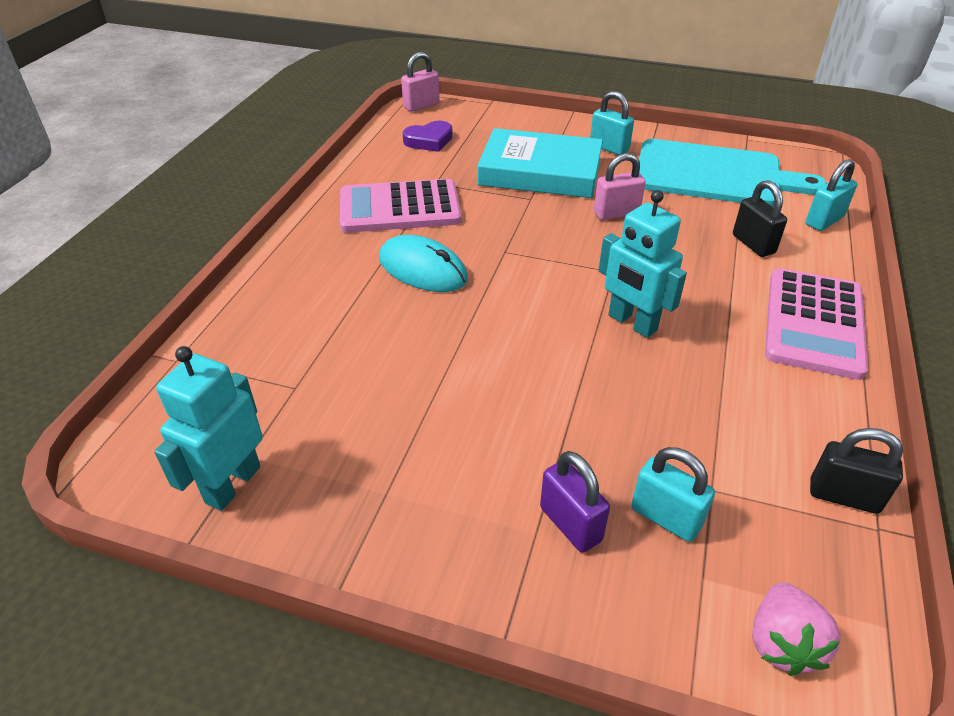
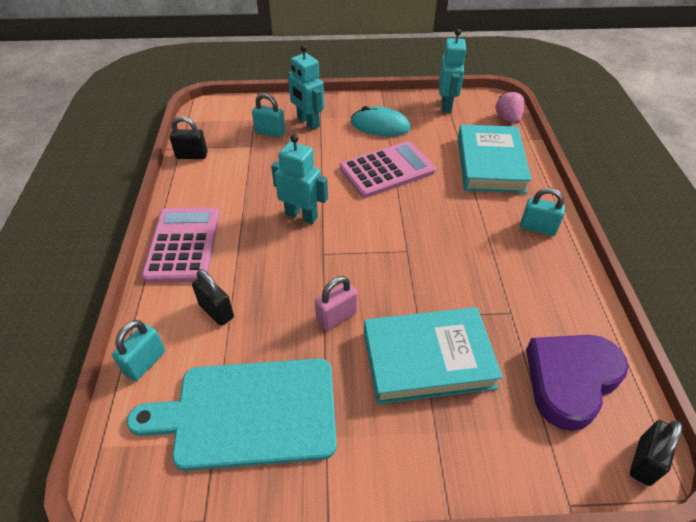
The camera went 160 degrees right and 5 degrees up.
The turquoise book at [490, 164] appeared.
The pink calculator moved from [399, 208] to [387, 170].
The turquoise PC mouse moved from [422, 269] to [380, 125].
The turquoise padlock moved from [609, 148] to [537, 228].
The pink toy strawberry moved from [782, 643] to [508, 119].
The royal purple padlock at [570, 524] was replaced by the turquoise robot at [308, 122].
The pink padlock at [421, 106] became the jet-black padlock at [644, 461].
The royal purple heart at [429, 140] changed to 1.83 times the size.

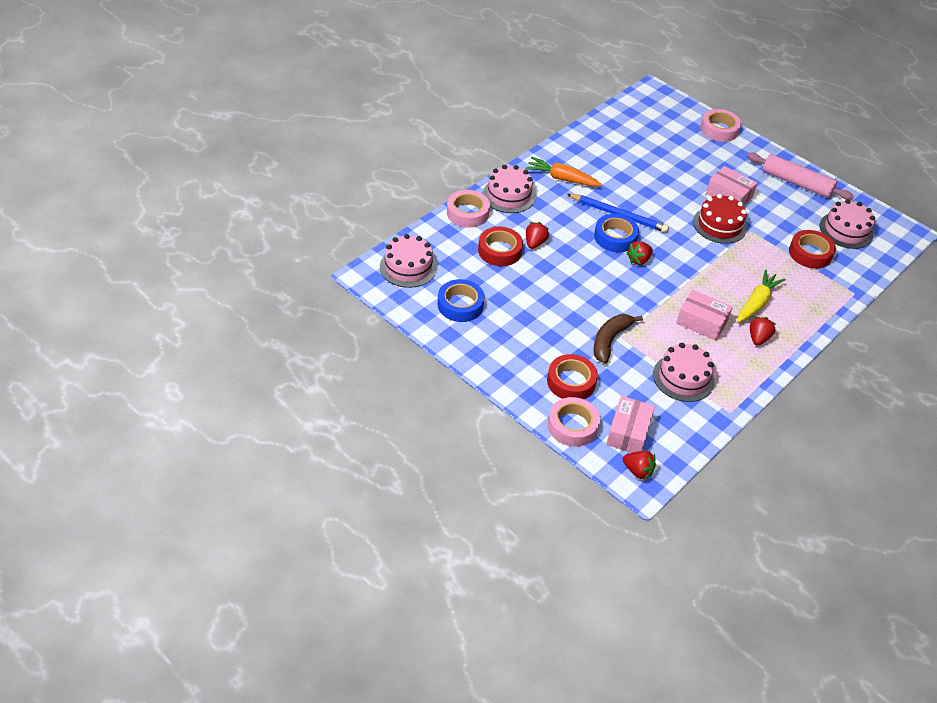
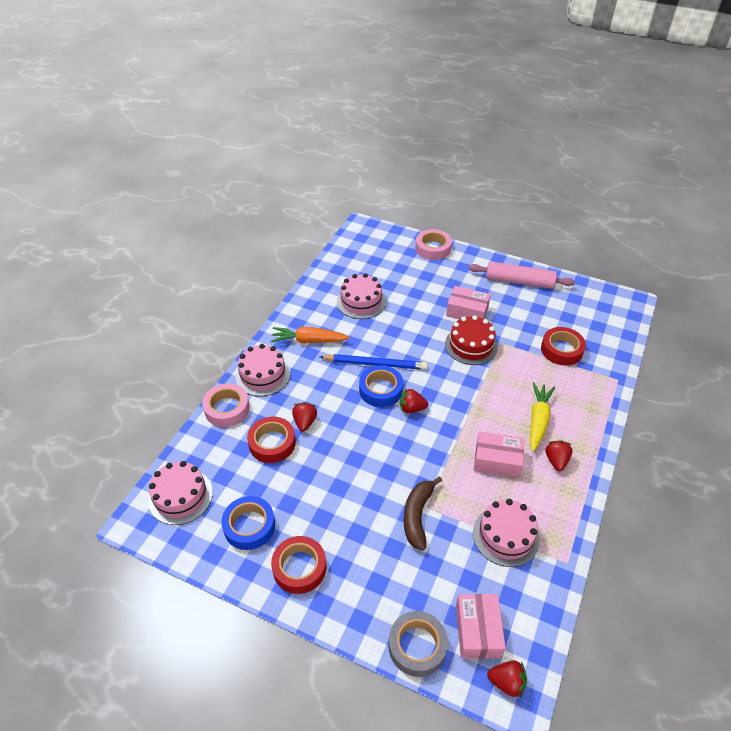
The camera went 15 degrees left and 0 degrees up.
The crimson sticky tape moved from [571, 382] to [299, 567].
The pink layer cake moved from [846, 230] to [361, 301].
The pink sticky tape at [572, 426] became the grey sticky tape at [417, 646].
The crimson toy strawberry at [638, 260] turned 60 degrees clockwise.

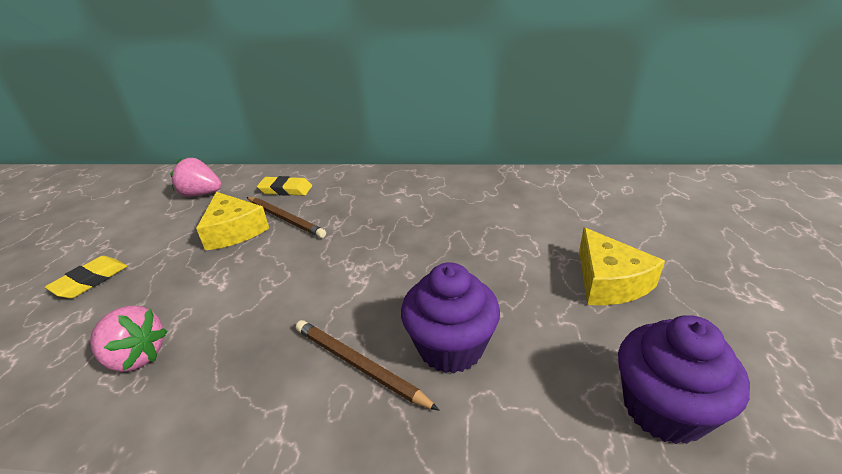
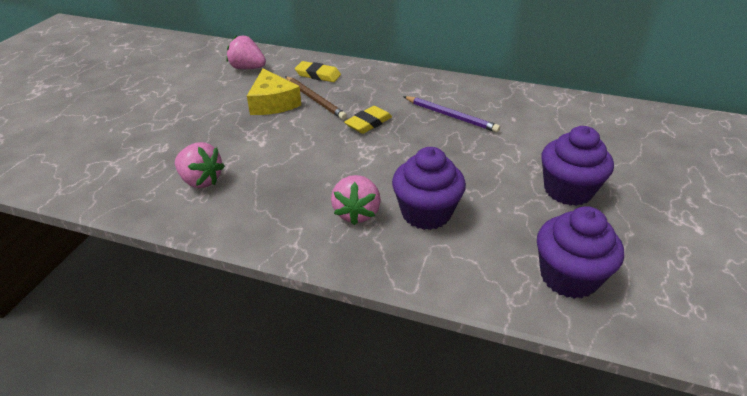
The camera went 10 degrees right and 5 degrees up.
The royal purple lead pencil at [450, 116] appeared.
The golden gum eraser moved from [90, 280] to [368, 123].
The russet lead pencil at [359, 365] was replaced by the pink toy strawberry at [356, 213].
The golden piece of cheese at [609, 282] was replaced by the royal purple muffin at [568, 190].

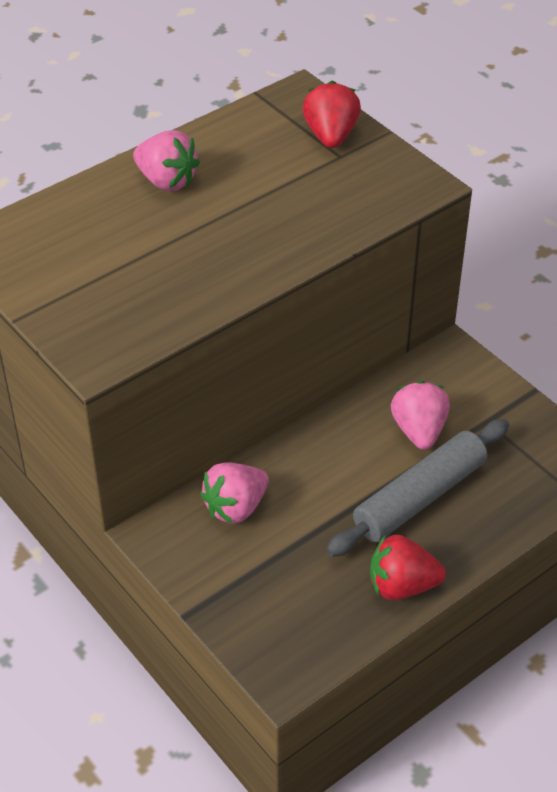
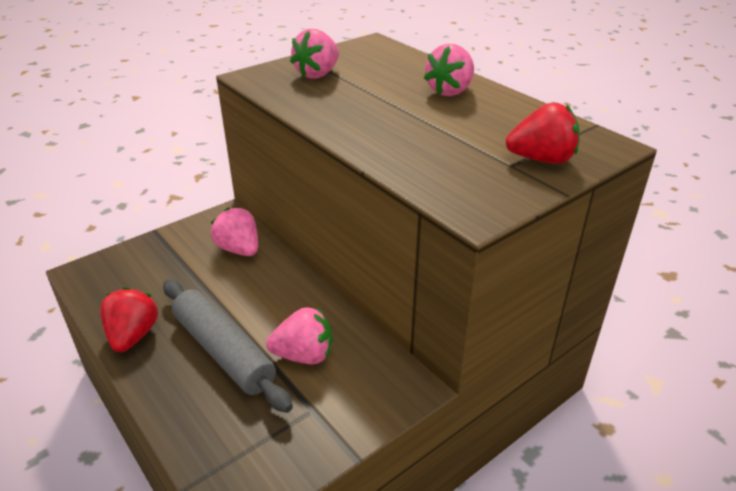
The camera went 90 degrees right and 10 degrees down.
The pink toy strawberry at [317, 74] appeared.

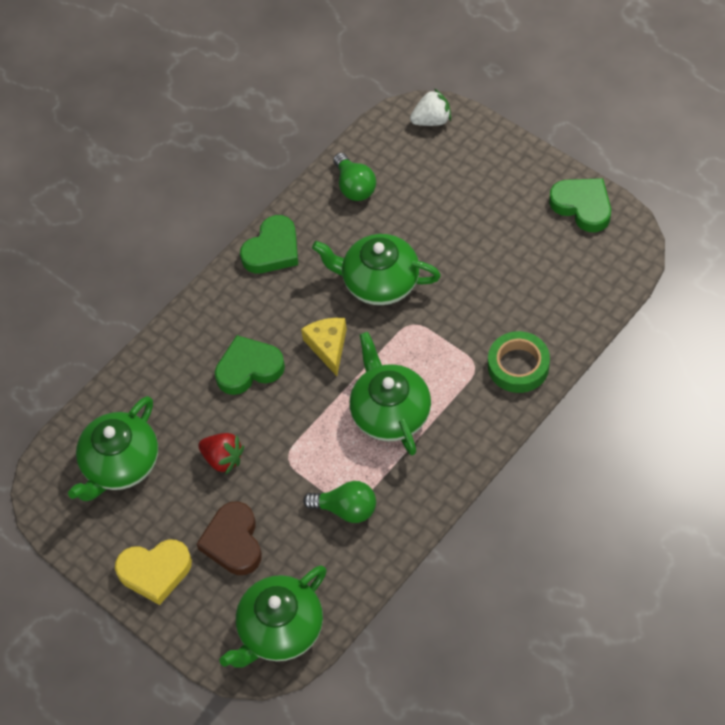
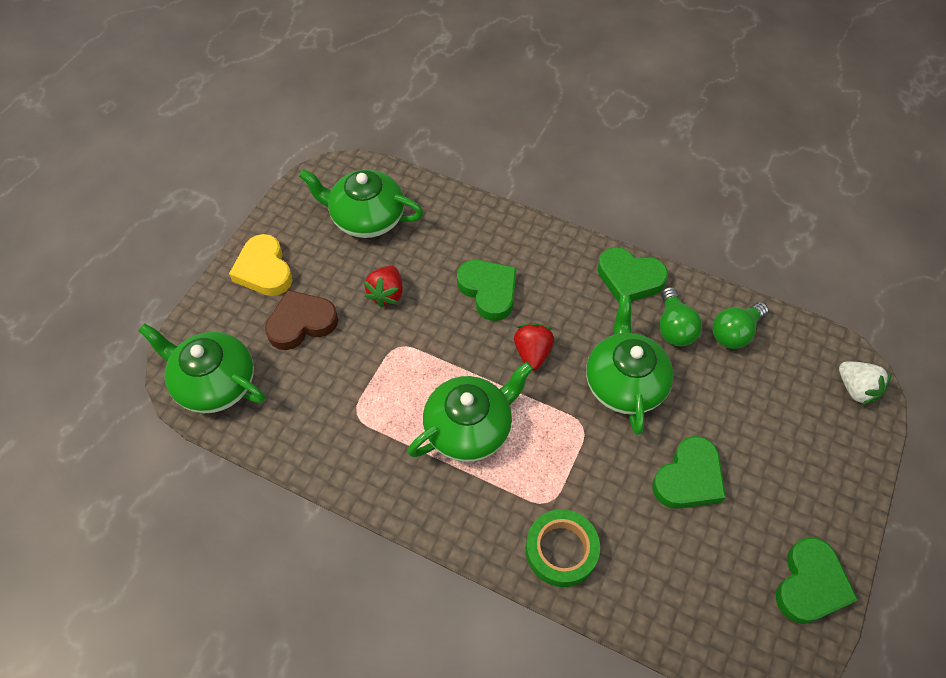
The camera went 70 degrees right and 0 degrees up.
The emerald heart at [689, 478] appeared.
The emerald lightbulb moved from [346, 509] to [674, 327].
The golden piece of cheese at [328, 346] was replaced by the crimson toy strawberry at [532, 353].

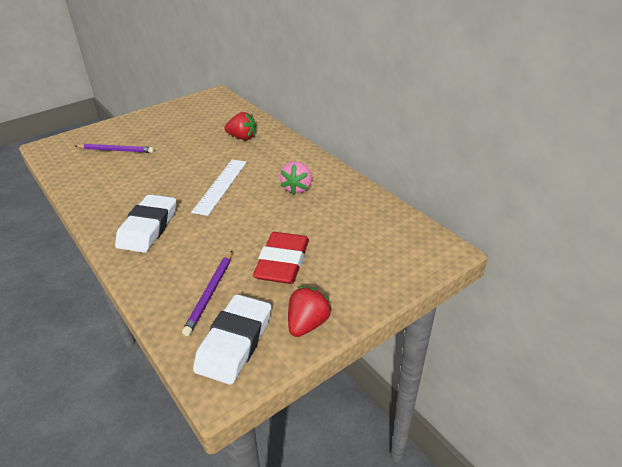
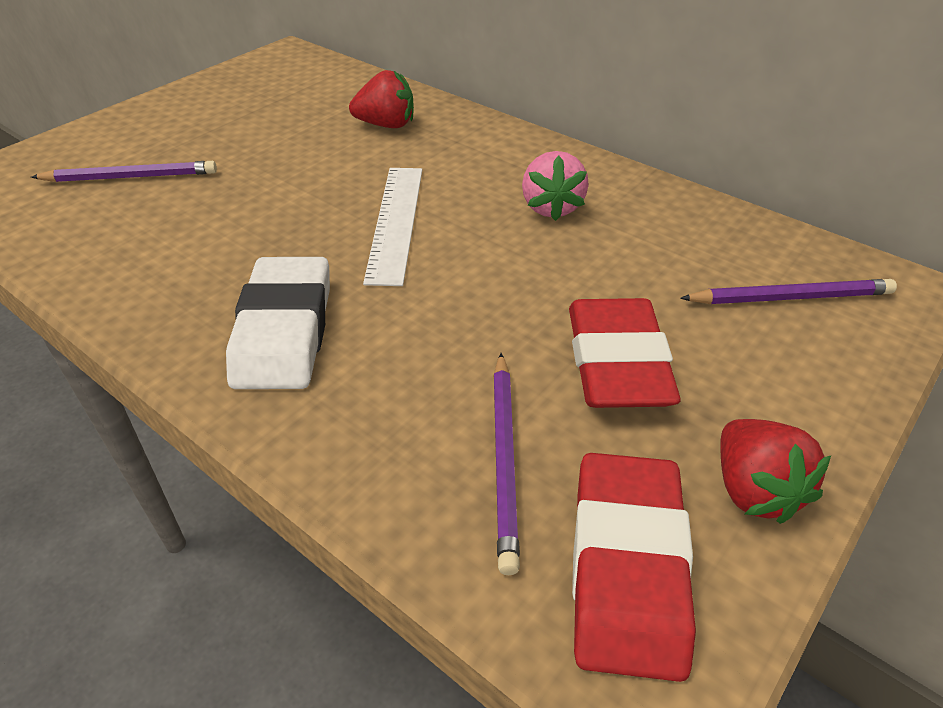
The camera went 15 degrees left and 5 degrees up.
The royal purple lead pencil at [790, 298] appeared.
The white gum eraser at [235, 342] became the crimson gum eraser at [627, 568].
The crimson toy strawberry at [307, 324] turned 150 degrees clockwise.

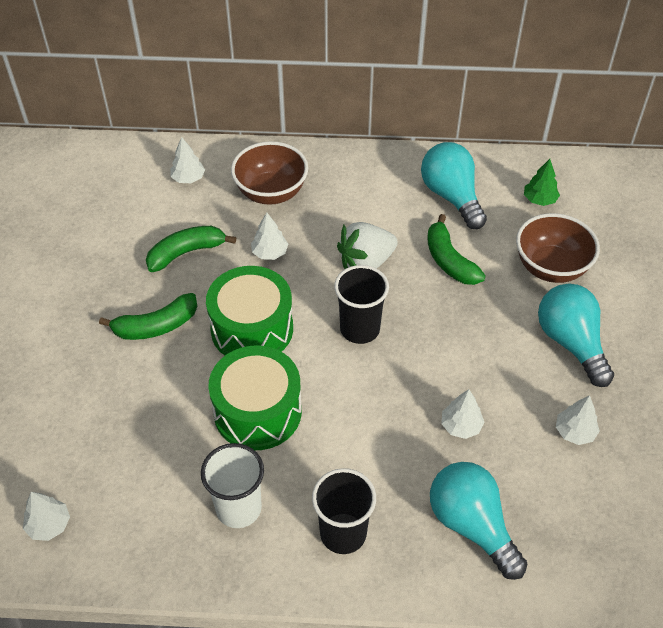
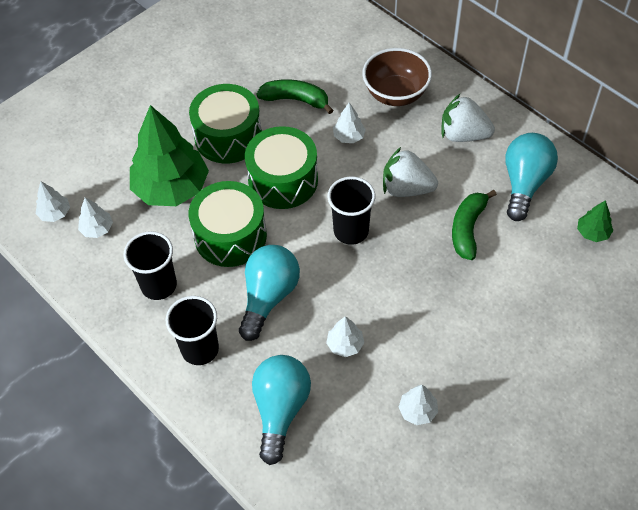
The camera went 45 degrees right and 5 degrees up.
The russet bowl at [550, 267] disappeared.
The emerald toy tree at [171, 188] appeared.
The white toy strawberry at [463, 135] appeared.
The white toy tree moved from [188, 178] to [97, 229].
The turquoise lightbulb moved from [570, 343] to [268, 297].
The emerald toy banana at [156, 326] was replaced by the emerald toy drum at [228, 136].
The white beaker at [238, 508] became the jet-black beaker at [159, 285].

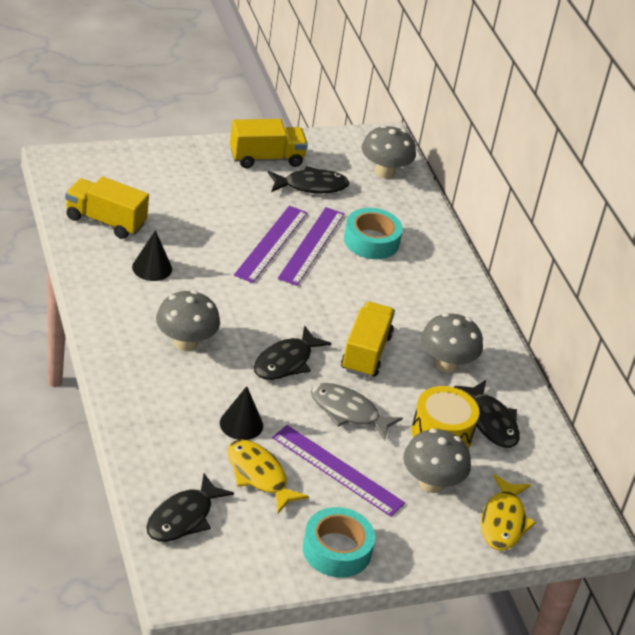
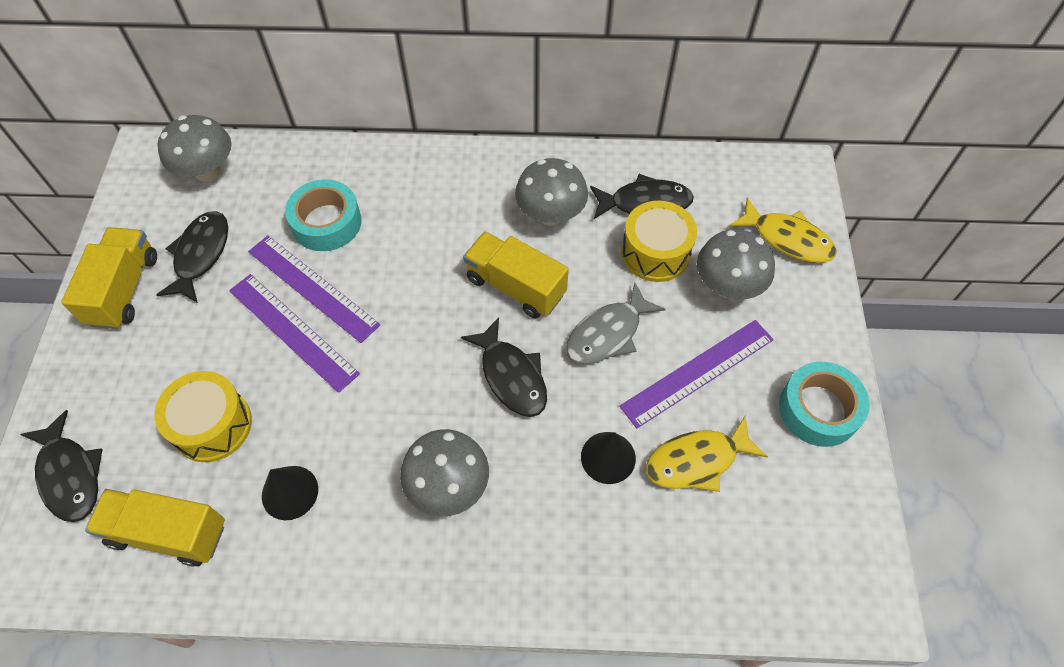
The camera went 65 degrees left and 20 degrees up.
The golden toy drum at [212, 425] appeared.
The jet-black toy fish moved from [183, 517] to [70, 475].
The golden toy truck at [105, 221] turned 60 degrees clockwise.

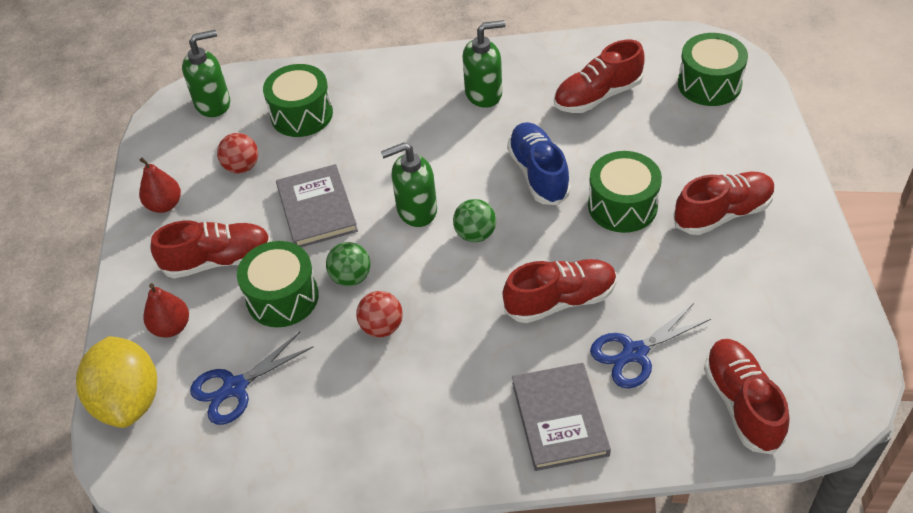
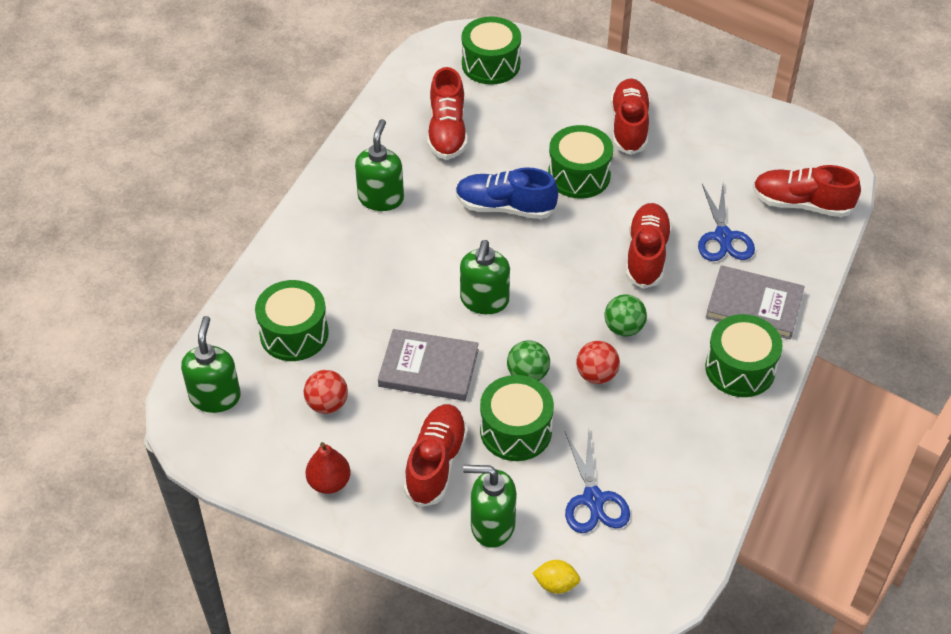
The camera went 65 degrees left and 0 degrees up.
The emerald toy drum at [740, 368] appeared.
The emerald play ball moved from [475, 234] to [624, 328].
The crimson toy pear at [171, 327] was replaced by the emerald soap pump at [492, 525].
The golden toy lemon at [128, 400] changed to 0.44 times the size.

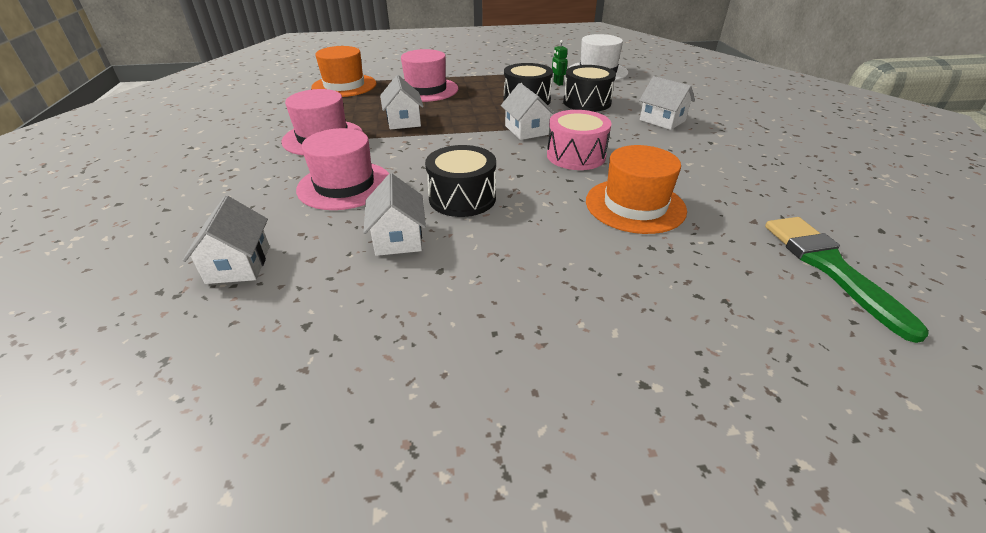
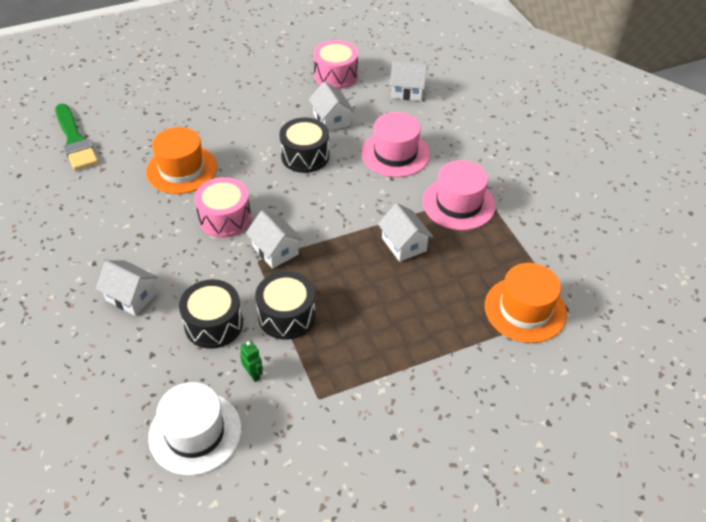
The camera went 165 degrees right and 10 degrees up.
The pink hat at [426, 90] disappeared.
The pink toy drum at [336, 75] appeared.
The white house at [238, 264] turned 60 degrees counterclockwise.

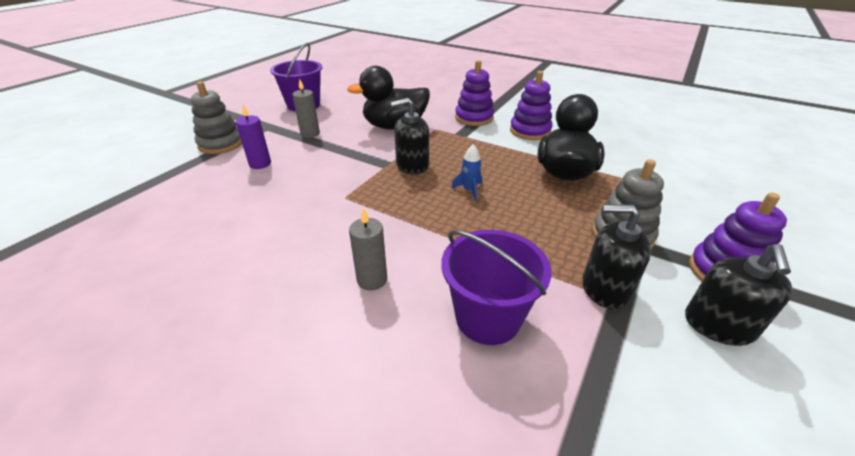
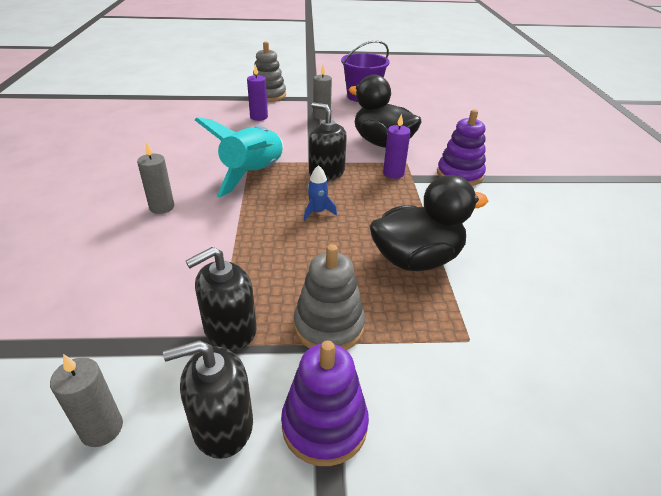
The camera went 55 degrees right and 0 degrees up.
The royal purple pail at [488, 317] disappeared.
The royal purple ring stacker at [530, 131] disappeared.
The grey wax candle at [102, 429] appeared.
The turquoise rocket at [254, 175] appeared.
The royal purple wax candle at [393, 173] appeared.
The jet-black soap pump at [605, 288] turned 105 degrees counterclockwise.

